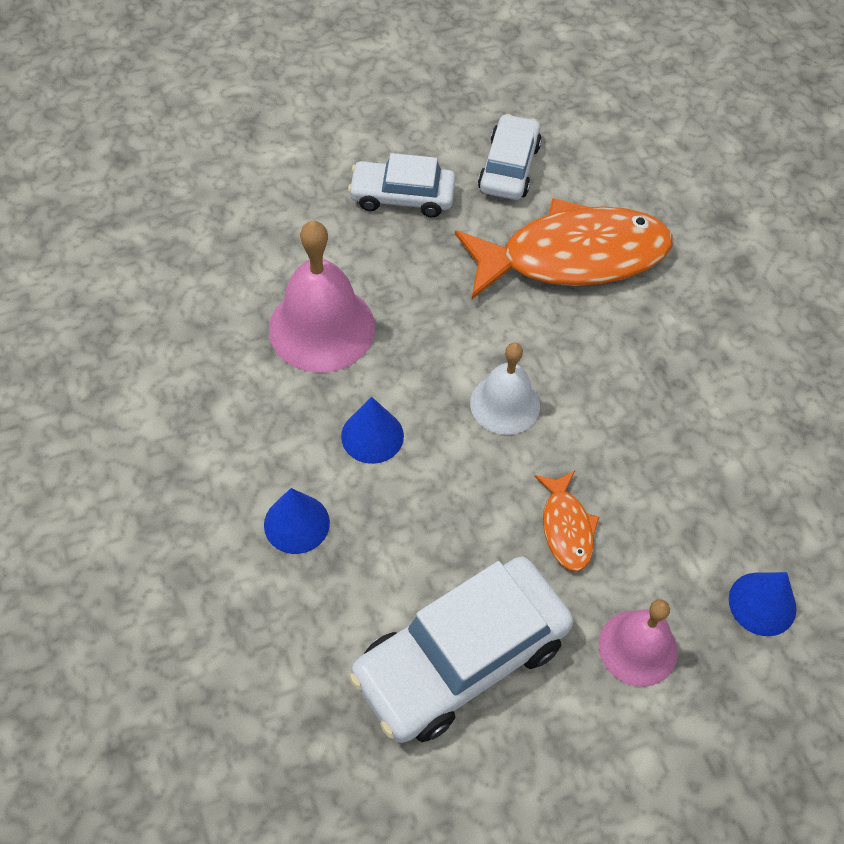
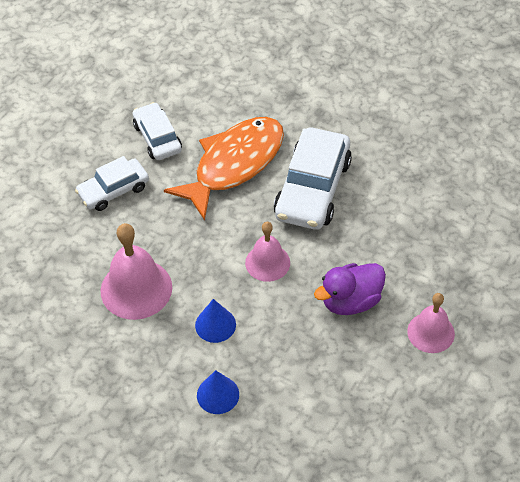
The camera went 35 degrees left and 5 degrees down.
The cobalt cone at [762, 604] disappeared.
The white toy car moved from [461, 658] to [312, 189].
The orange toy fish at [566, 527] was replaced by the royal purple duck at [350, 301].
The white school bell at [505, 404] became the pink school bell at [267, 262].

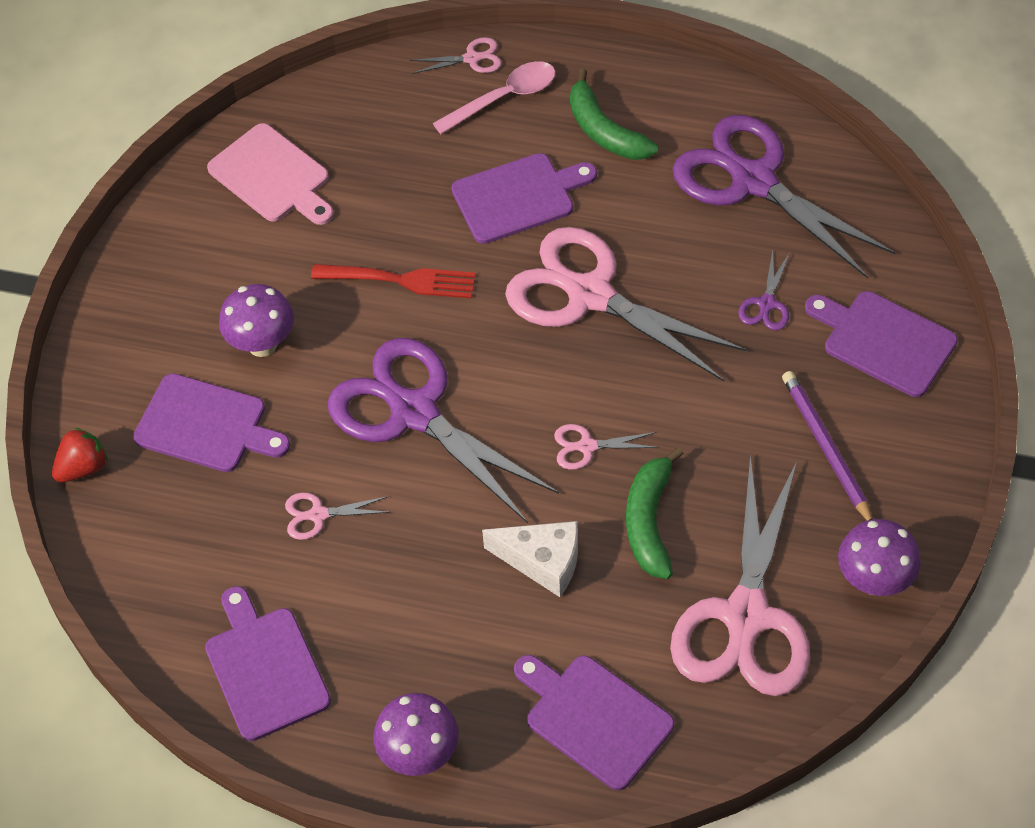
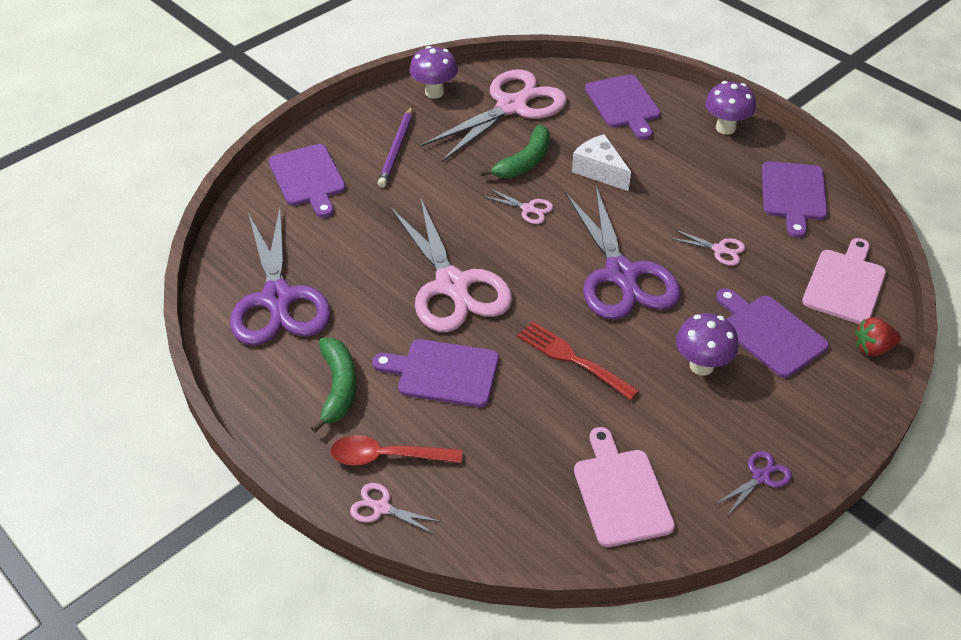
The camera went 150 degrees left and 10 degrees down.
The pink bread board at [845, 284] appeared.
The royal purple shears moved from [766, 304] to [761, 477].
The pink spoon at [504, 98] became the crimson spoon at [387, 456].

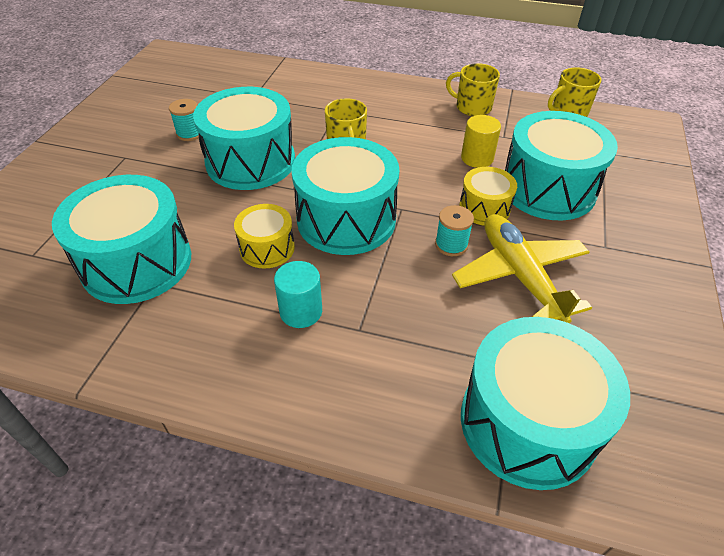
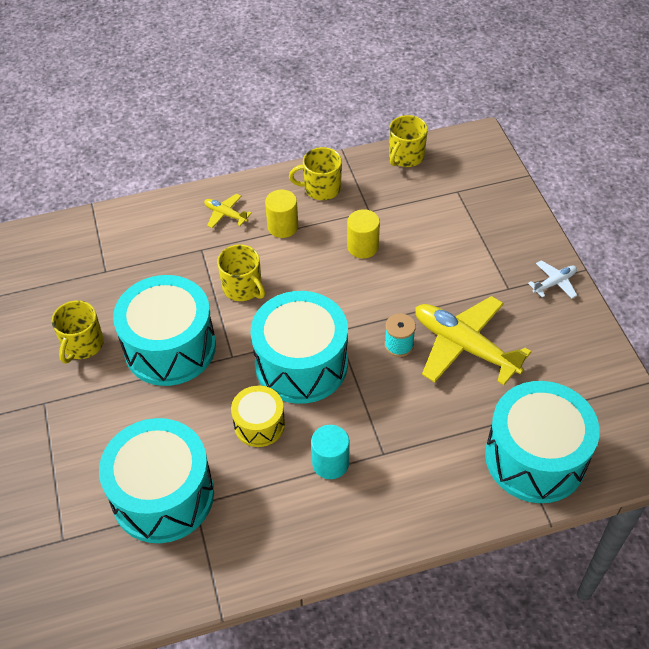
The camera went 30 degrees left and 5 degrees up.
The golden toy drum at [484, 208] disappeared.
The turquoise toy drum at [548, 189] disappeared.
The golden plane at [225, 214] appeared.
The golden cylinder at [283, 227] appeared.
The white plane at [554, 283] appeared.
The turquoise spool at [190, 133] was replaced by the golden coffee mug at [82, 345].

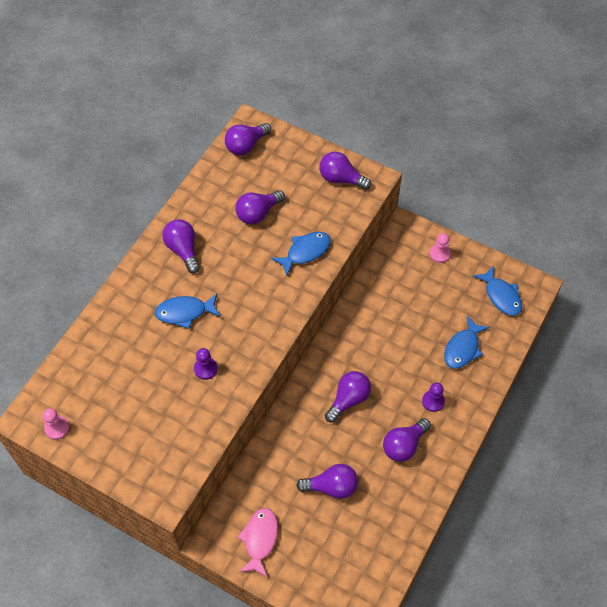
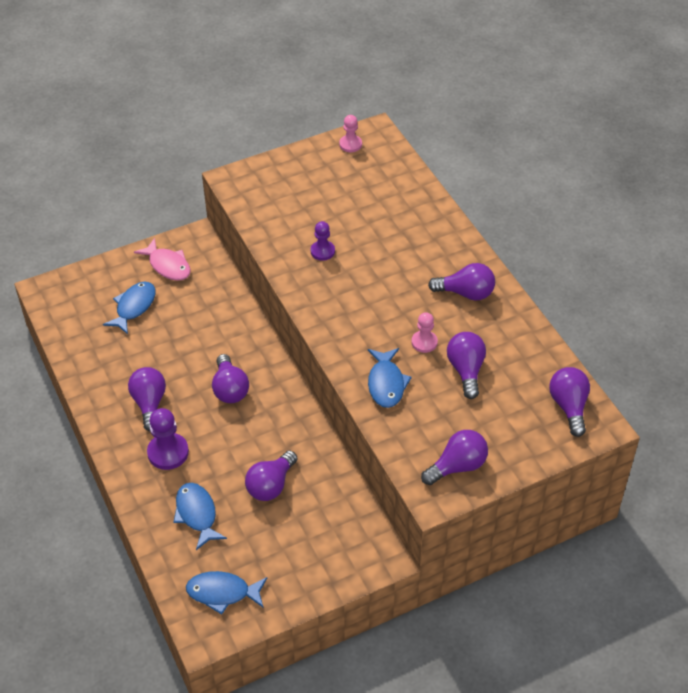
The camera went 125 degrees right and 10 degrees down.
The cobalt toy fish moved from [185, 312] to [134, 307].
The royal purple lightbulb moved from [331, 487] to [271, 485].
The pink game pawn moved from [439, 254] to [424, 342].
The royal purple game pawn at [433, 401] changed to 1.58 times the size.

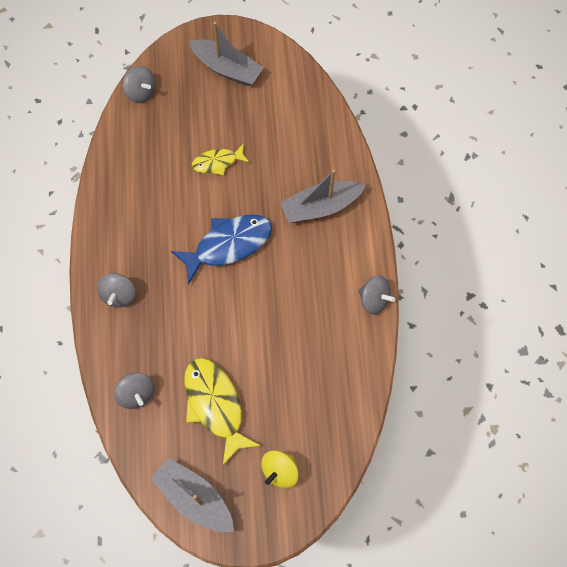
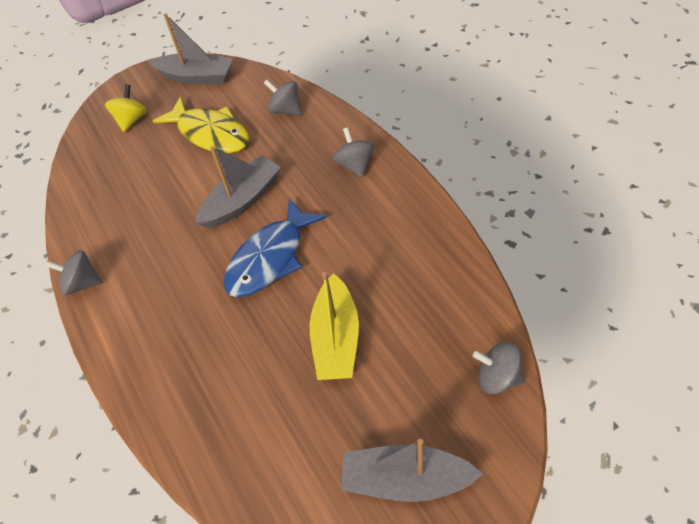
The camera went 160 degrees right and 15 degrees down.
The grey sailboat moved from [320, 206] to [242, 200].
The golden toy fish at [217, 162] was replaced by the golden sailboat at [336, 338].

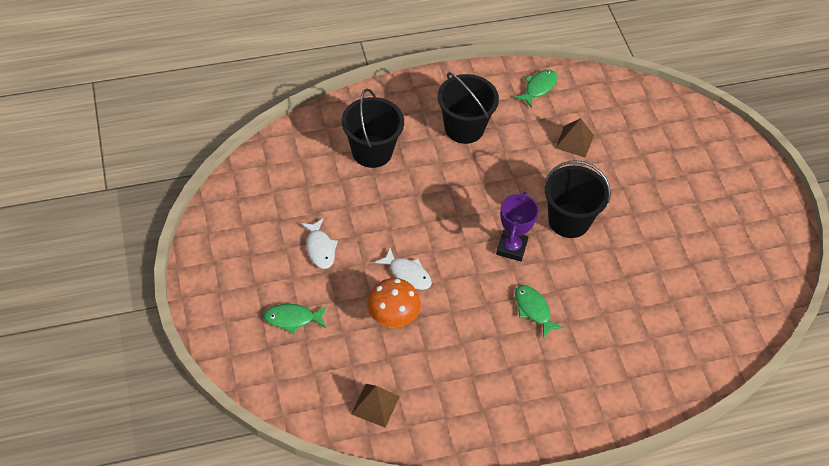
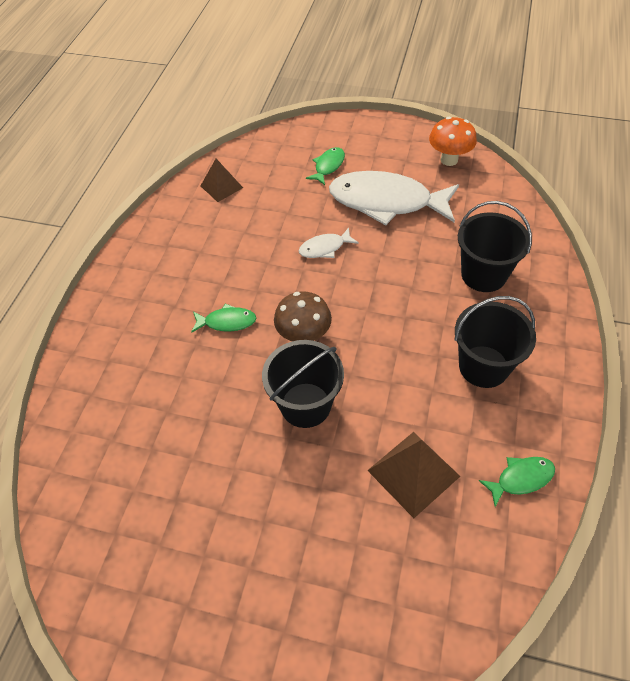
The camera went 125 degrees right and 0 degrees up.
The orange toadstool moved from [393, 319] to [449, 160].
The royal purple award cup at [511, 248] was replaced by the russet toadstool at [304, 337].
The emerald toy fish at [538, 88] turned 90 degrees counterclockwise.
The white toy fish at [320, 248] changed to 2.25 times the size.
The russet pyramid at [574, 141] changed to 1.52 times the size.

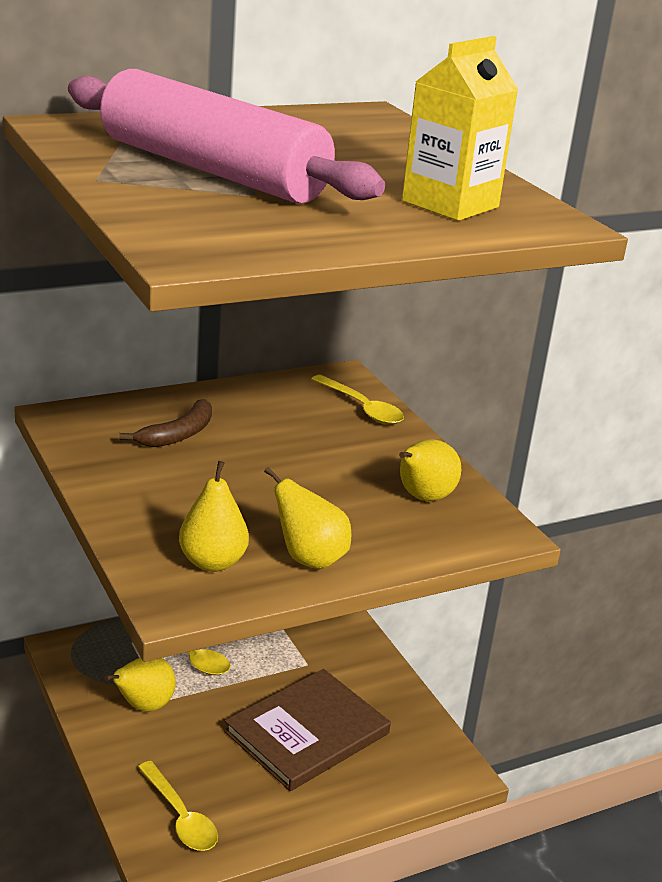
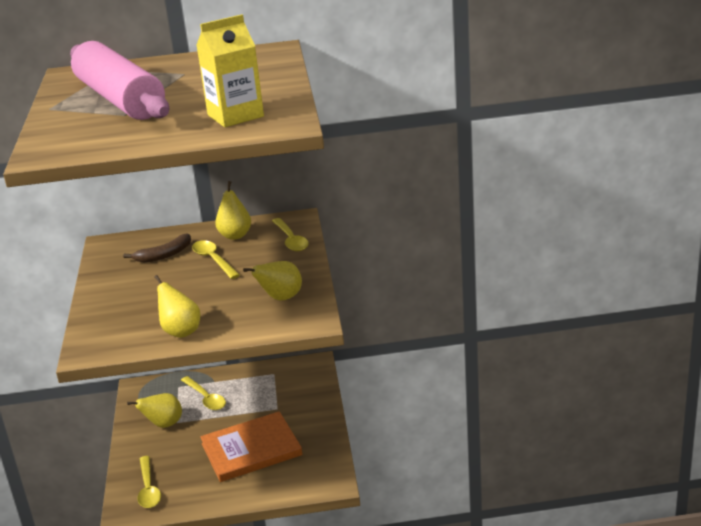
The camera went 25 degrees right and 0 degrees up.
The golden spoon at [213, 260] appeared.
The golden toy pear moved from [212, 562] to [235, 236].
The russet book at [307, 732] became the orange book at [251, 449].

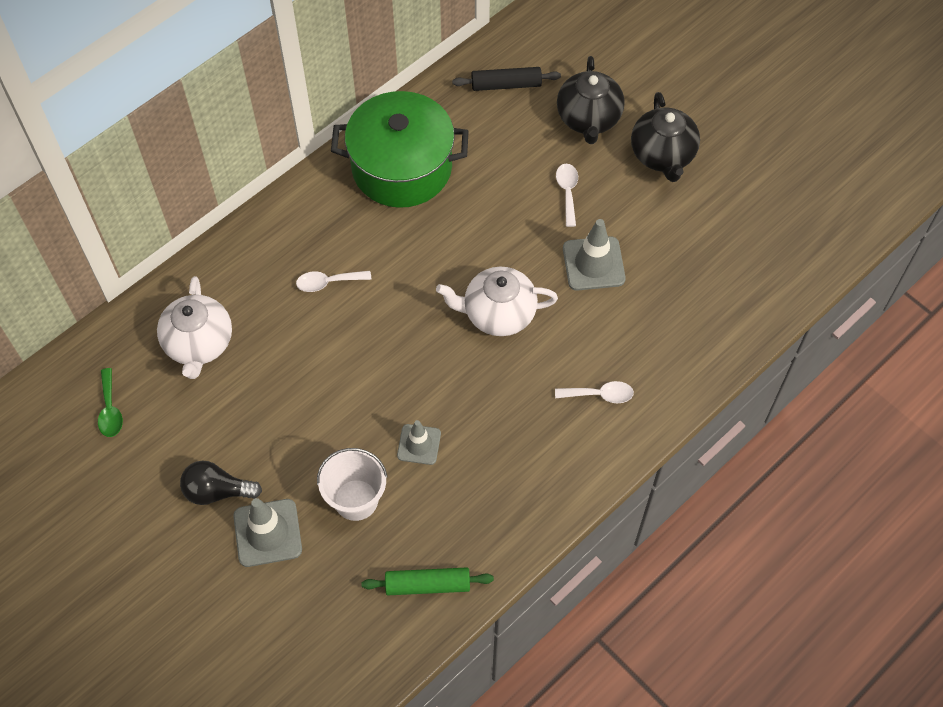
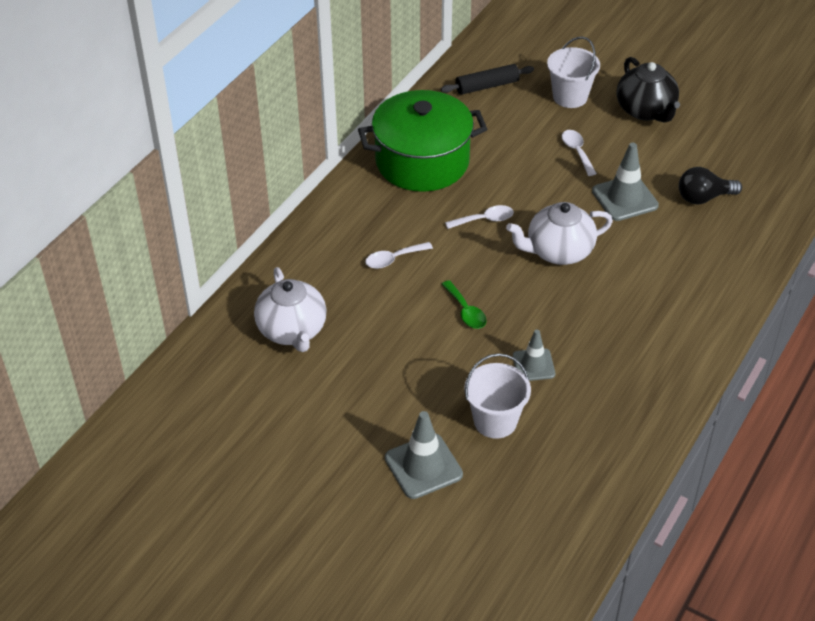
The camera went 15 degrees left and 15 degrees down.
The emerald pastry roller at [428, 585] disappeared.
The emerald spoon moved from [110, 410] to [466, 311].
The jet-black lightbulb moved from [217, 491] to [703, 198].
The white spoon moved from [599, 395] to [484, 220].
The jet-black china teapot at [588, 119] was replaced by the white pail at [570, 97].

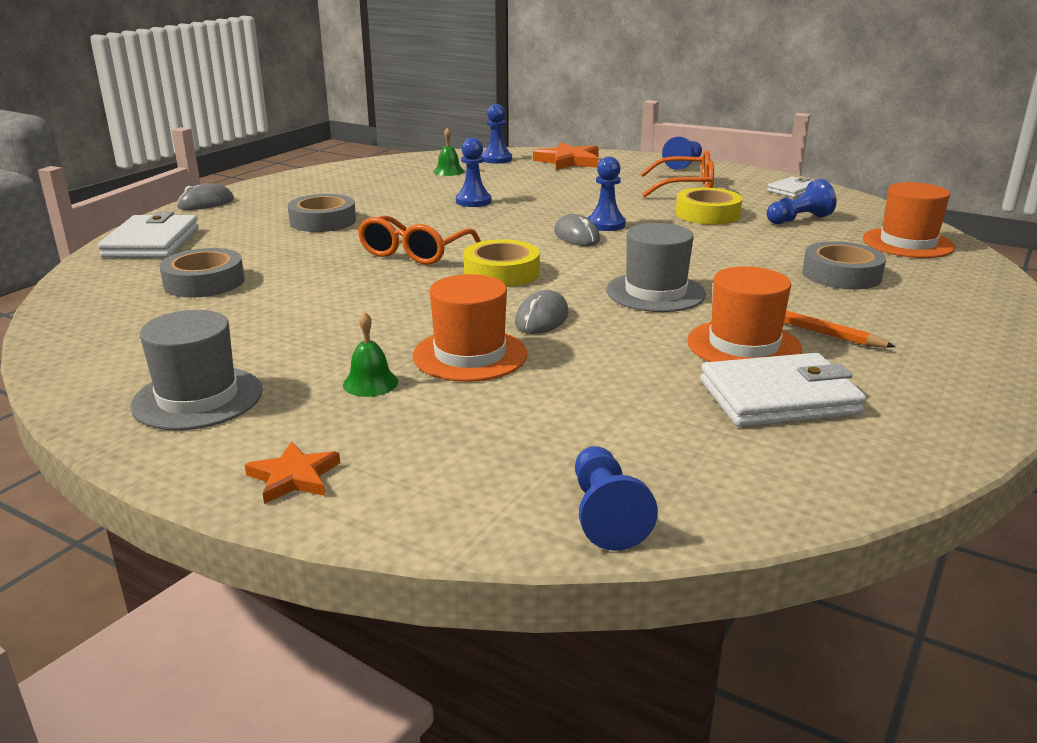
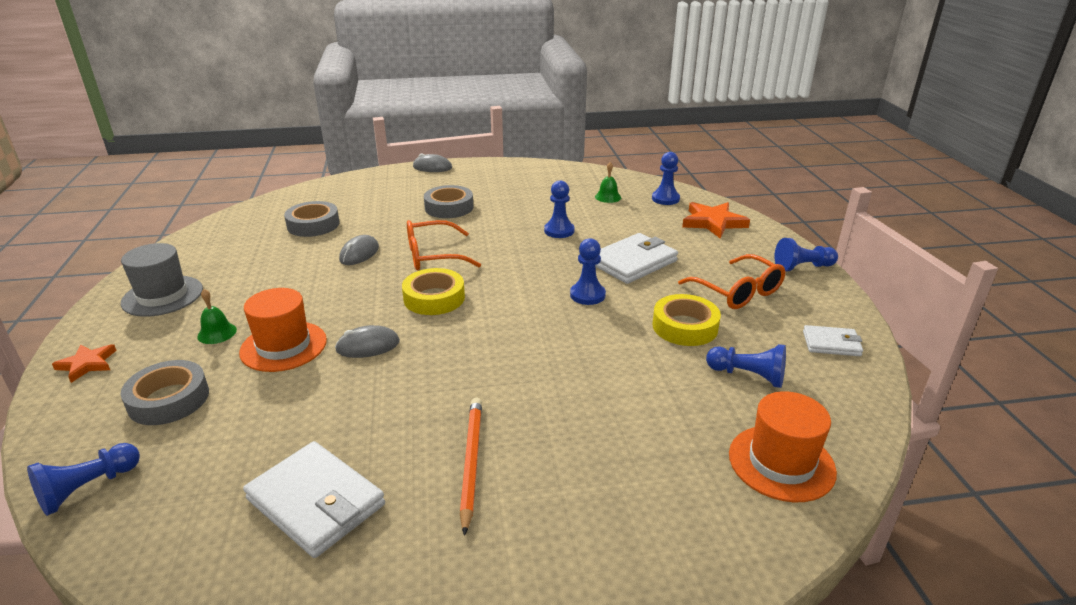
The camera went 50 degrees right and 5 degrees up.
The grey hat at [655, 292] disappeared.
The orange hat at [743, 345] disappeared.
The white card wallet moved from [152, 243] to [633, 262].
The grey PC mouse moved from [576, 236] to [359, 253].
The grey sticky tape moved from [841, 275] to [169, 399].

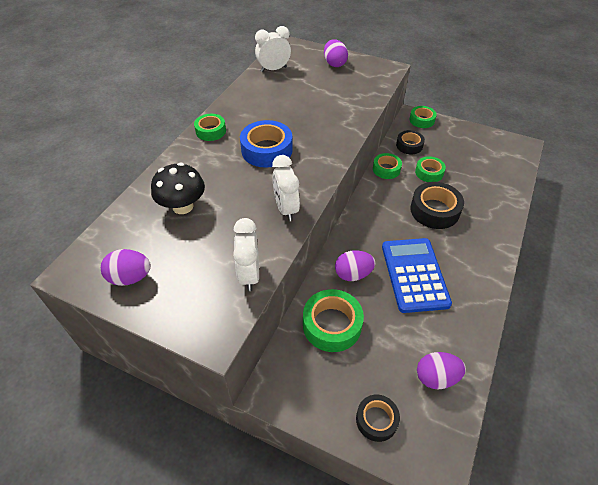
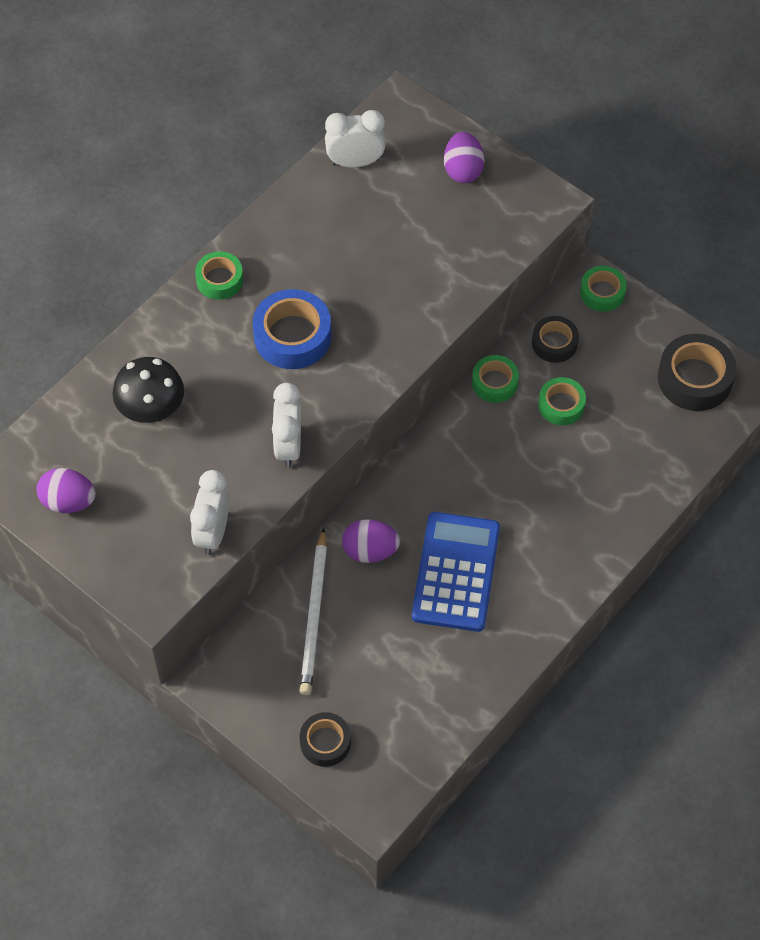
The camera went 15 degrees right and 10 degrees up.
The royal purple egg at [436, 377] disappeared.
The jet-black sticky tape moved from [434, 210] to [695, 379].
The emerald sticky tape at [332, 325] was replaced by the white lead pencil at [314, 615].

